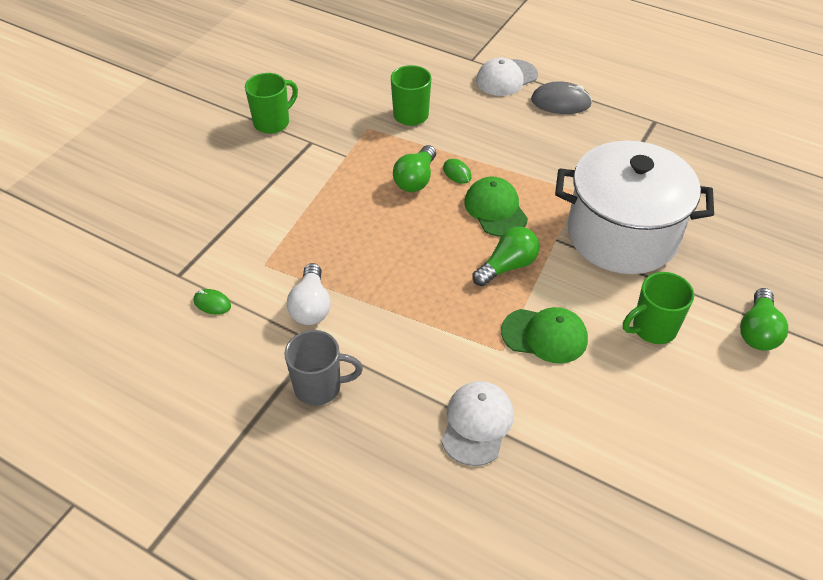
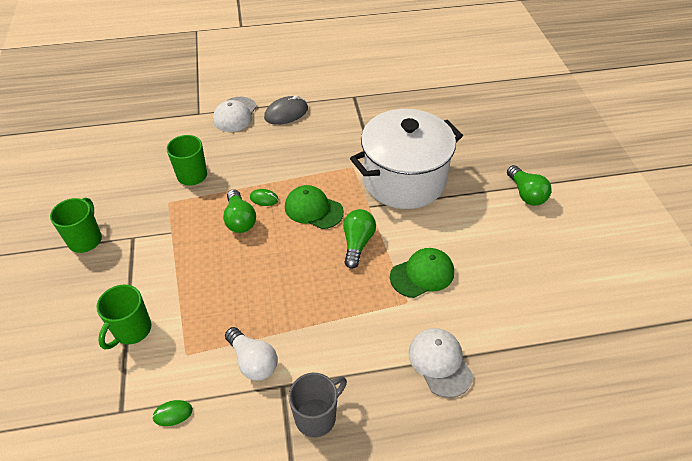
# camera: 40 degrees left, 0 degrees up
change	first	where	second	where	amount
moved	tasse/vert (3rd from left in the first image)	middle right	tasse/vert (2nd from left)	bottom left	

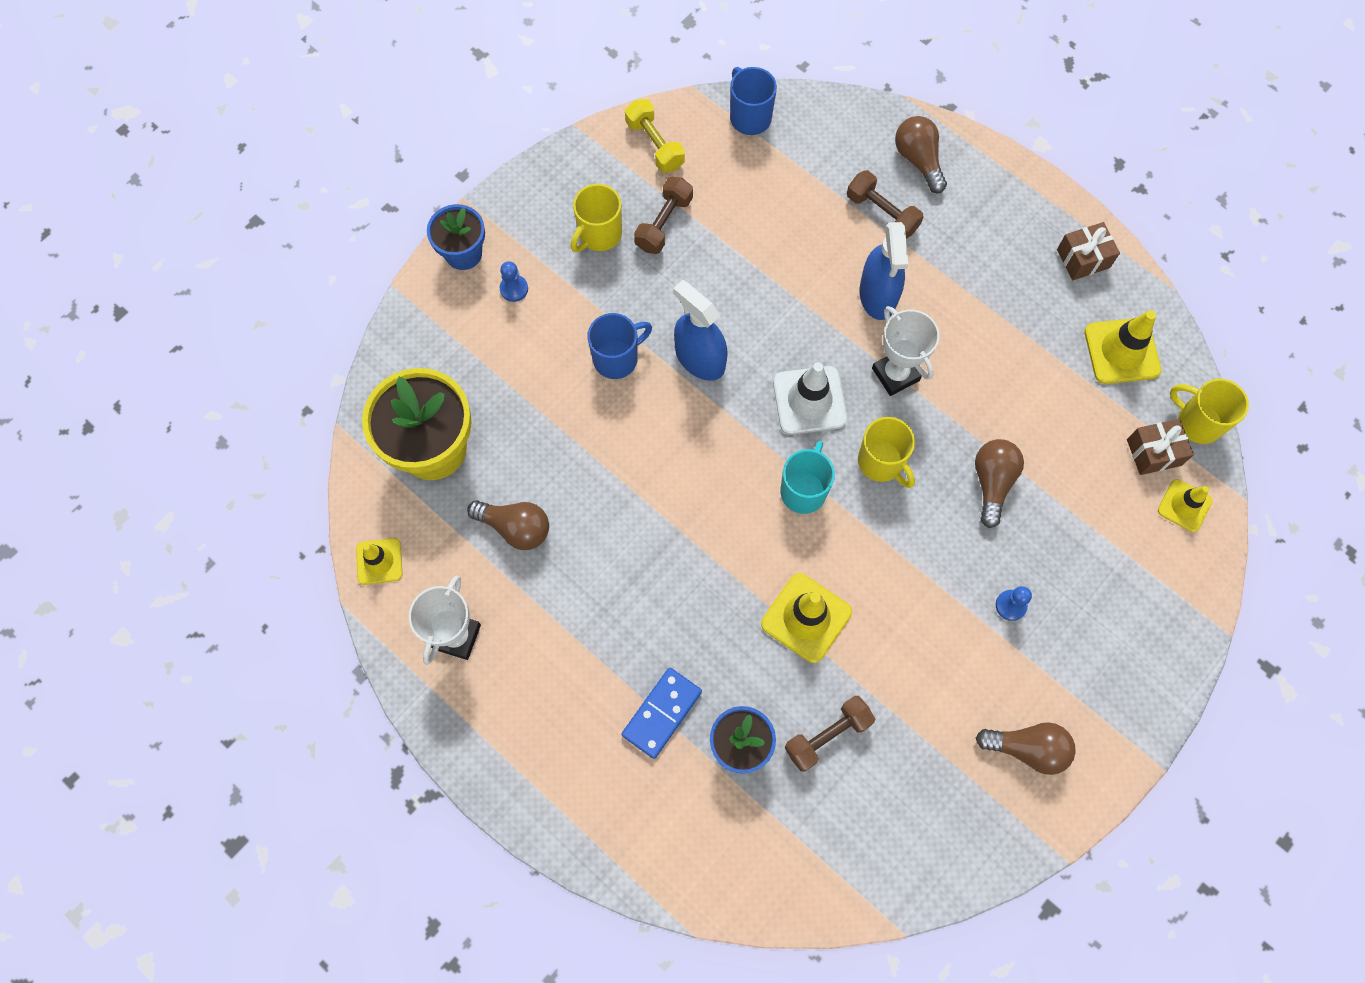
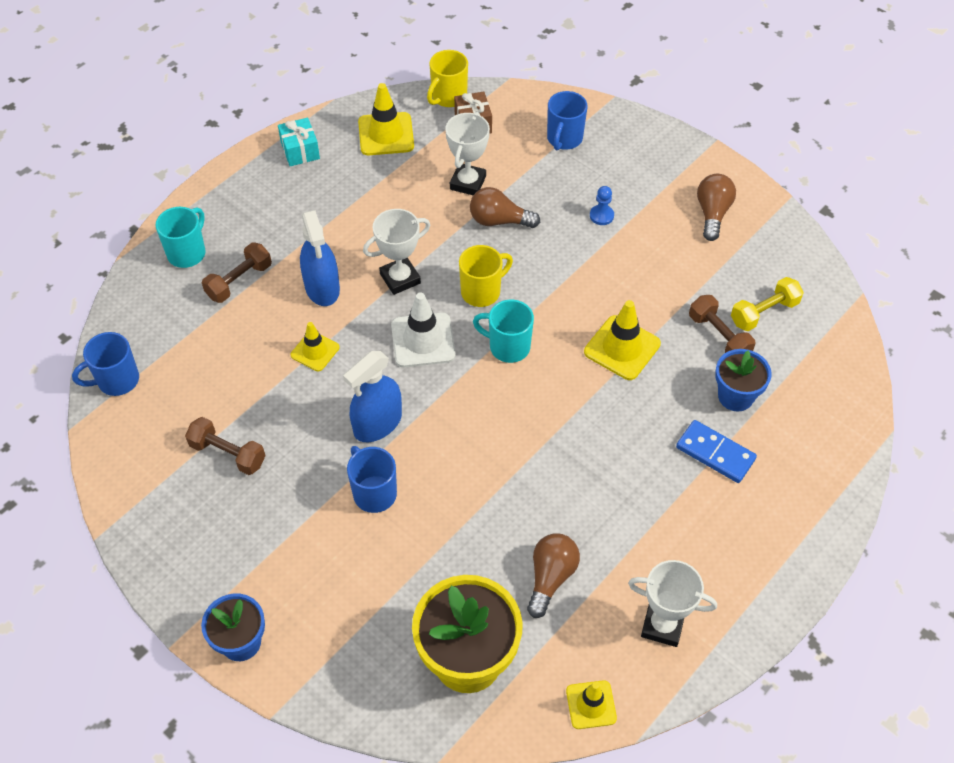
# camera: 90 degrees left, 15 degrees down
change	first	where	second	where	amount
replaced	ampoule/marron (2nd from left)	top right	tasse/turquoise (1st from left)	top left	
recoloured	cadeau/marron (1st from left)	top right	cadeau/turquoise	top left	
moved	cône de chantier/jaune (4th from left in the first image)	middle right	cône de chantier/jaune (1st from left)	middle left	
turned	vaporisateur/bleu (2nd from left in the first image)	top centre	vaporisateur/bleu (1st from left)	centre	75 degrees clockwise
added			trophée/blanc (2nd from left)	top centre	
added			tasse/bleu (3rd from left)	top centre	
moved	haltère/jaune	top centre		middle right	
removed	pion/bleu (1st from left)	top centre			
removed	tasse/jaune (1st from left)	top centre			

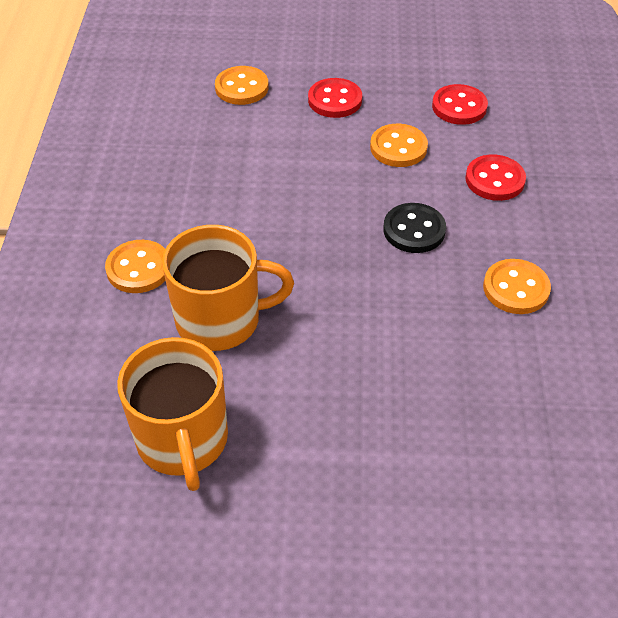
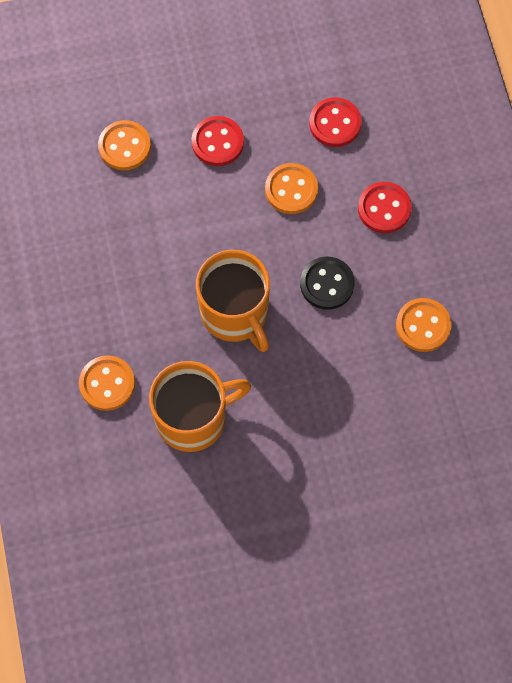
# camera: 15 degrees left, 20 degrees up
change	first	where	second	where	amount
moved	tasse/orange (1st from left in the first image)	bottom left	tasse/orange (2nd from left)	centre	

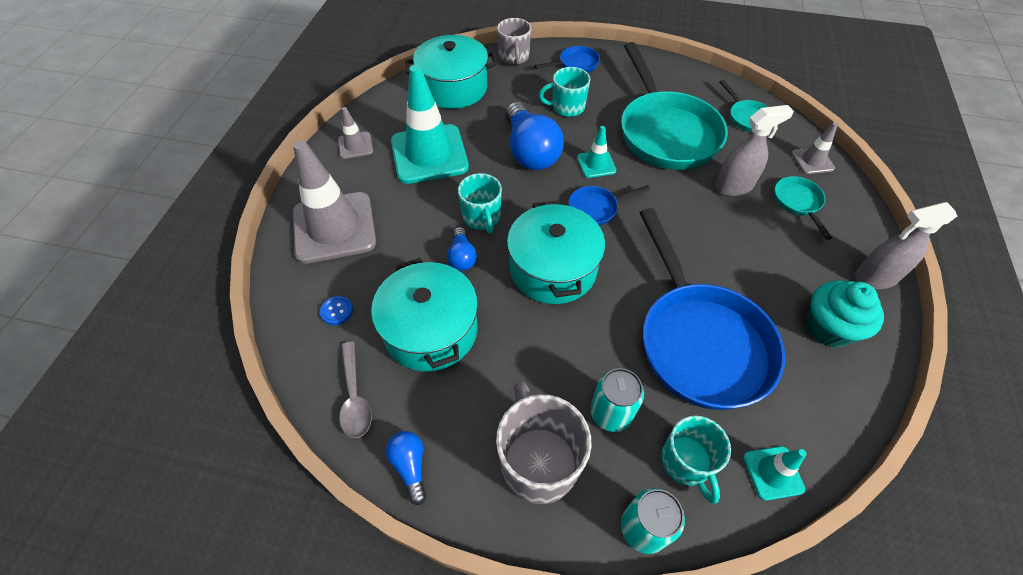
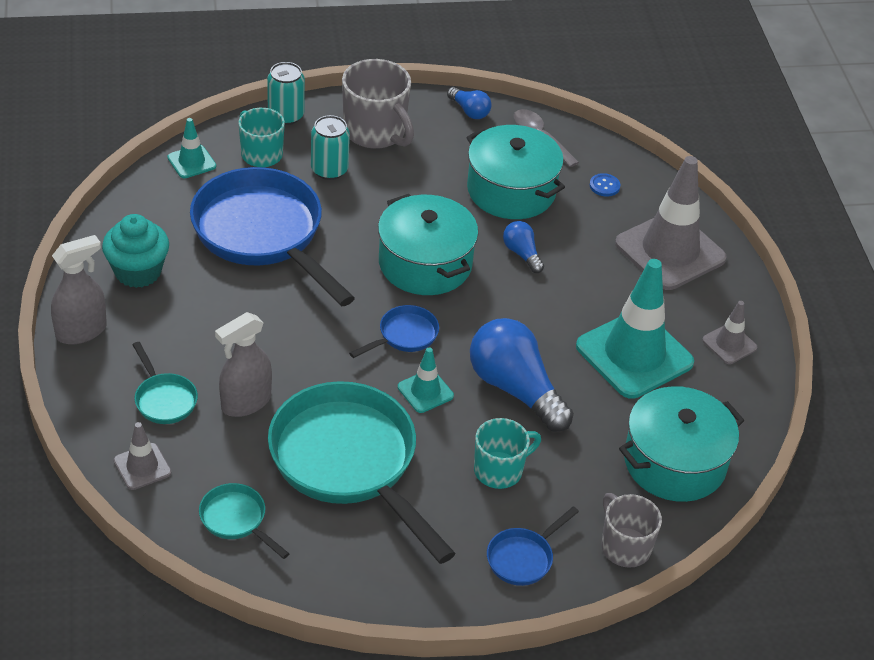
# camera: 155 degrees right, 10 degrees down
change	first	where	second	where	amount
removed	tasse/turquoise (1st from left)	centre			

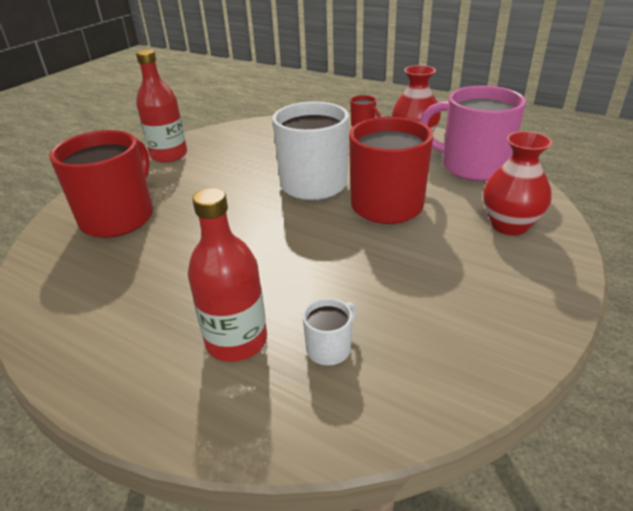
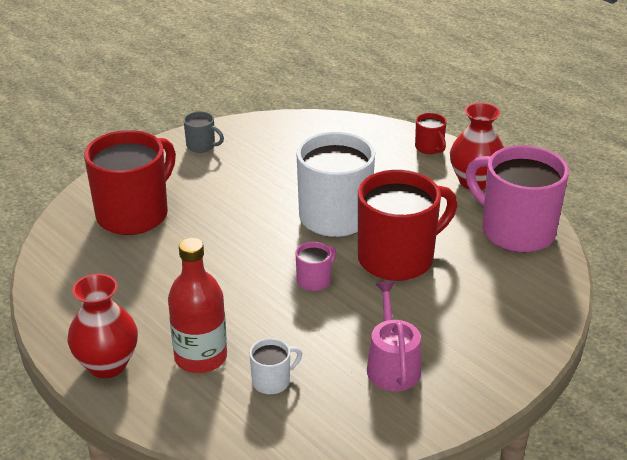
# camera: 15 degrees right, 0 degrees up
change	first	where	second	where	amount
moved	vase/rouge (2nd from left in the first image)	middle right	vase/rouge (1st from left)	bottom left	
replaced	bouteille/rouge (1st from left)	top left	tasse/gris	top left	
added			tasse/rose (1st from left)	centre	
added			arrosoir/rose	bottom centre	

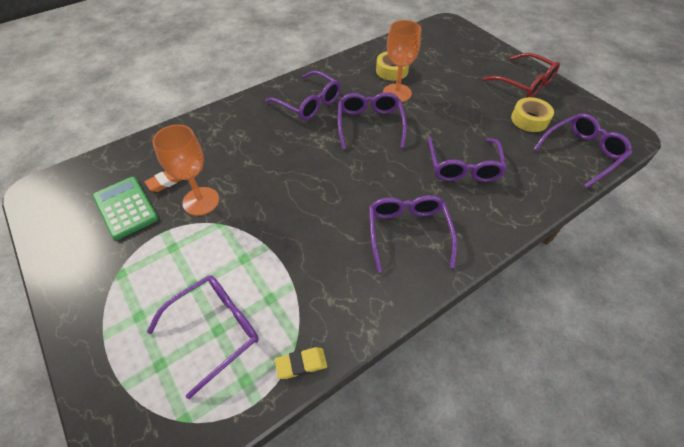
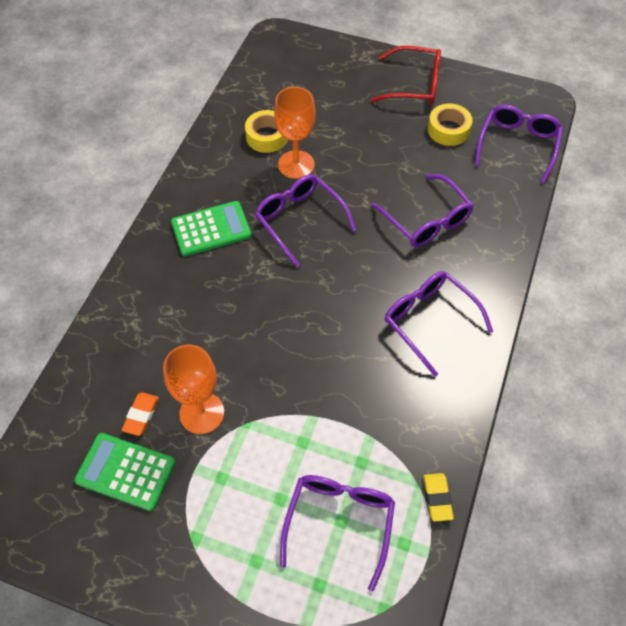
# camera: 35 degrees left, 5 degrees up
change	first	where	second	where	amount
replaced	lunettes/violet (2nd from left)	top centre	calculatrice/vert (2nd from left)	centre	
turned	gomme/jaune	bottom centre		bottom right	45 degrees counterclockwise

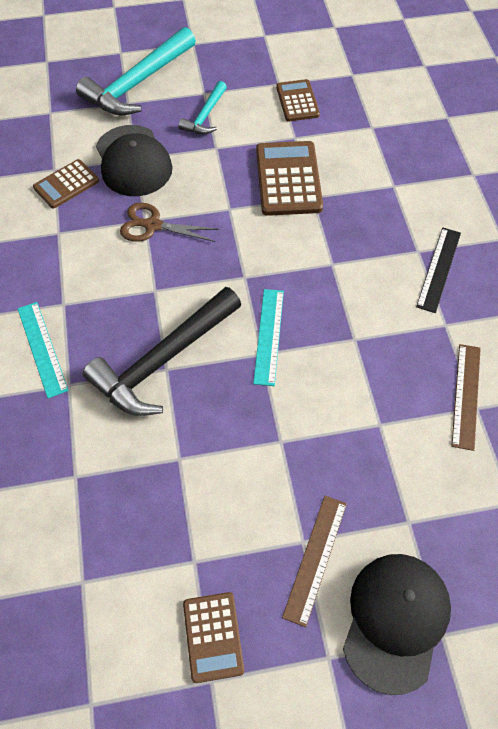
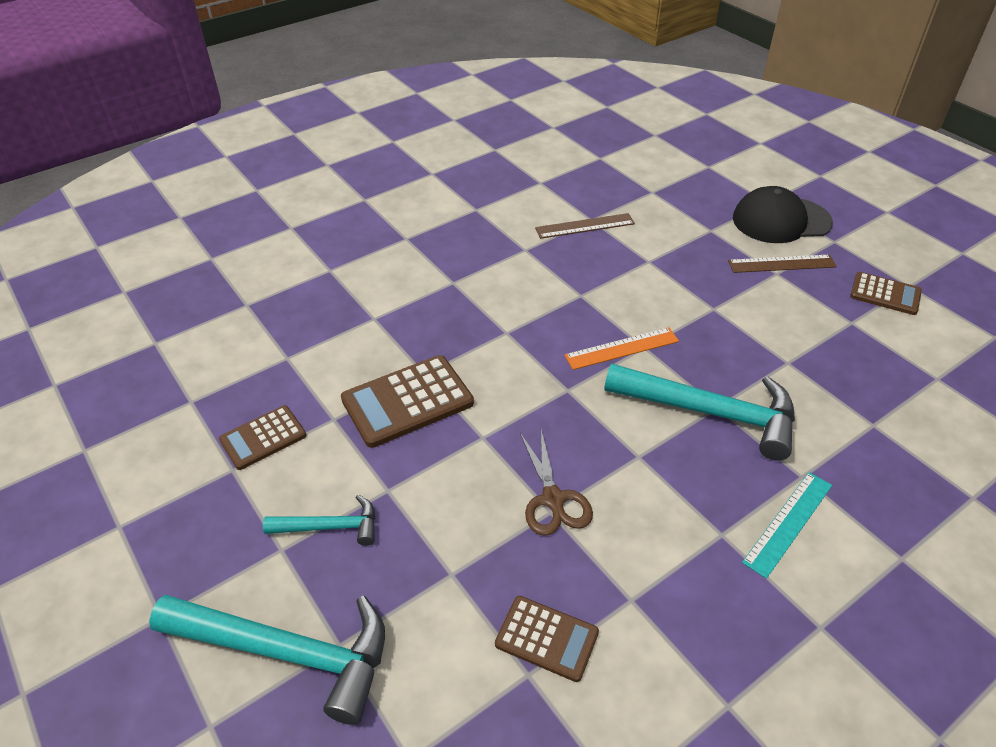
# camera: 115 degrees left, 15 degrees down
change	first	where	second	where	amount
recoloured	règle/turquoise (2nd from left)	centre	règle/orange	centre	
recoloured	marteau/noir	middle left	marteau/turquoise (3rd from left)	middle right	
turned	calculatrice/marron (2nd from left in the first image)	bottom centre	calculatrice/marron (4th from left)	middle right	60 degrees clockwise
removed	casquette/noir (1st from left)	top left			
removed	règle/noir	middle right			

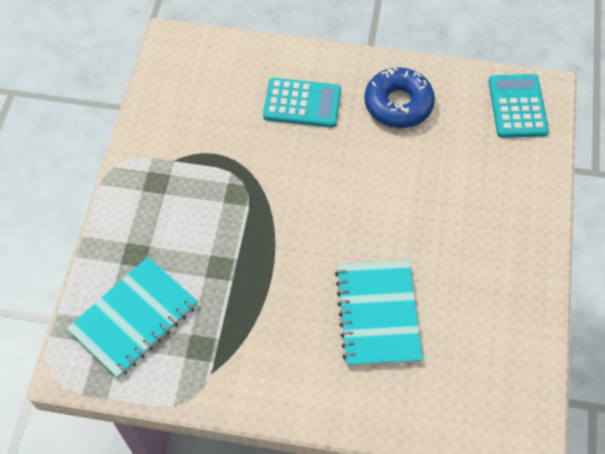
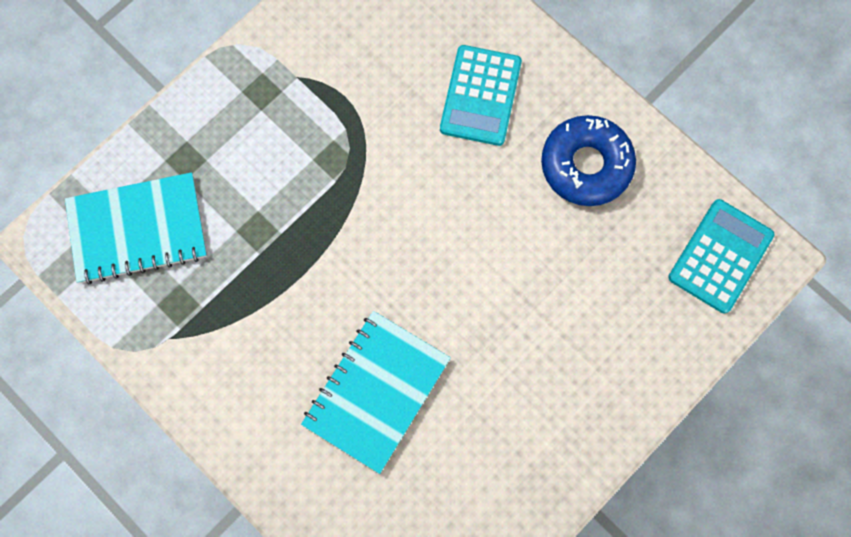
# camera: 35 degrees right, 15 degrees up
change	first	where	second	where	amount
turned	calculatrice/turquoise (1st from left)	top centre		top centre	60 degrees clockwise

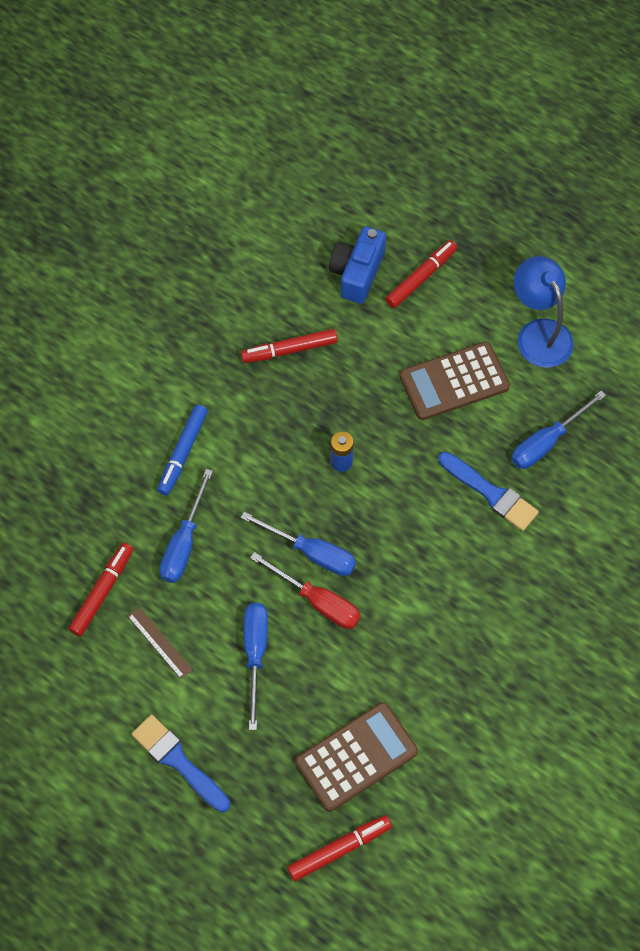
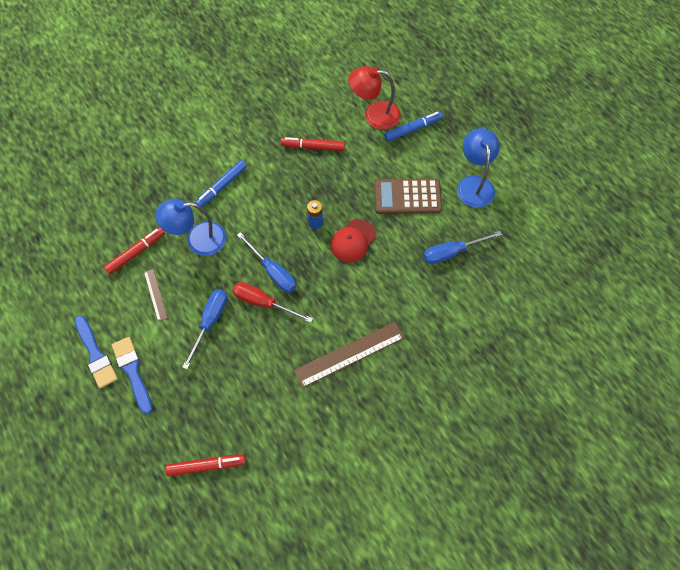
# camera: 20 degrees right, 0 degrees up
change	first	where	second	where	amount
moved	pinceau/bleu (2nd from left in the first image)	middle right	pinceau/bleu (1st from left)	middle left	
replaced	tournevis/bleu (1st from left)	middle left	lampe/bleu (1st from left)	middle left	
turned	tournevis/rouge	centre		centre	150 degrees clockwise
added			règle/marron (2nd from left)	centre	
added			casquette/rouge	centre	
replaced	appareil photo/bleu	top centre	lampe/rouge	top centre	
recoloured	feutre/rouge (4th from left)	top centre	feutre/bleu (2nd from left)	top centre	
removed	calculatrice/marron (1st from left)	bottom centre			

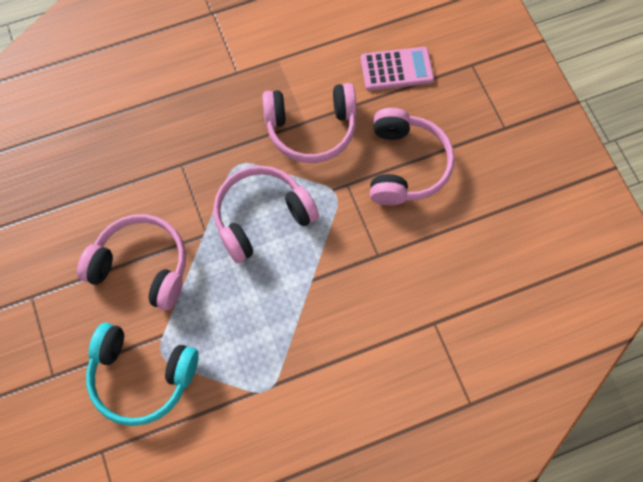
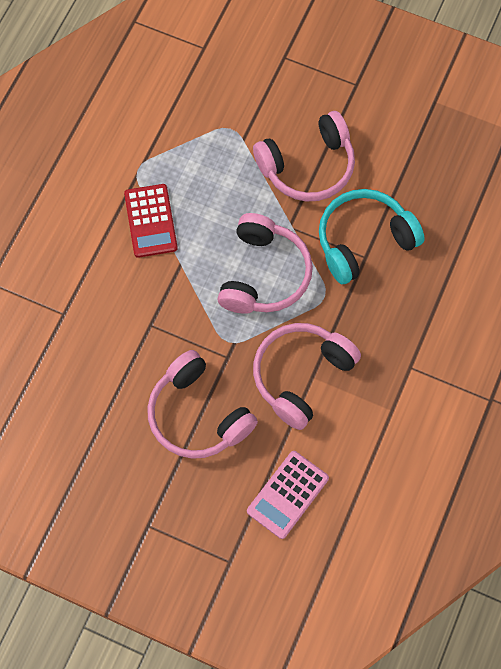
# camera: 135 degrees right, 0 degrees up
change	first	where	second	where	amount
added			calculatrice/rouge	top left	
moved	casque audio/turquoise	bottom left		middle right	

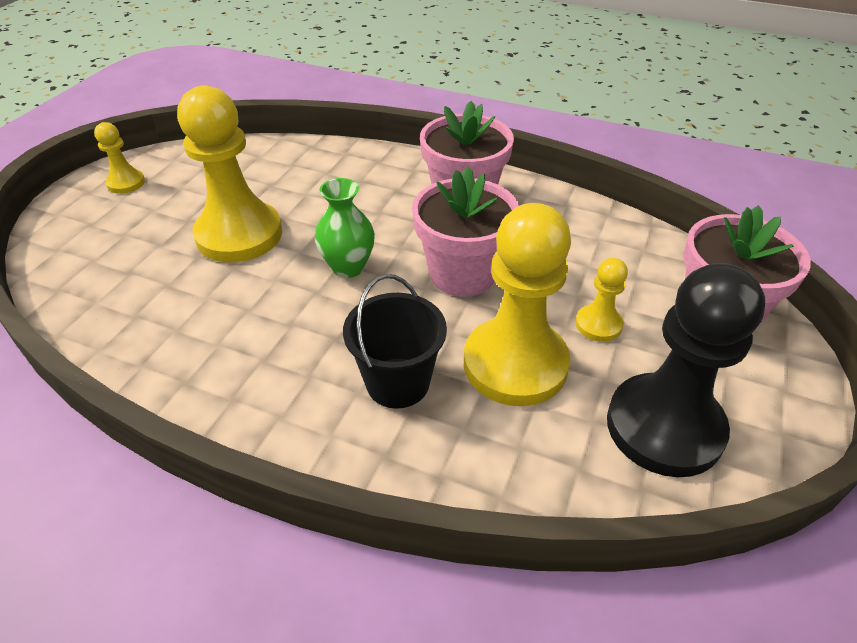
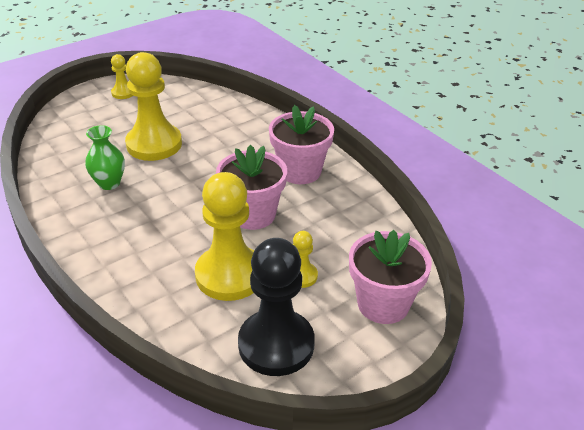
# camera: 30 degrees right, 5 degrees down
change	first	where	second	where	amount
moved	vase/vert	centre		middle left	
removed	seau/noir	centre			

